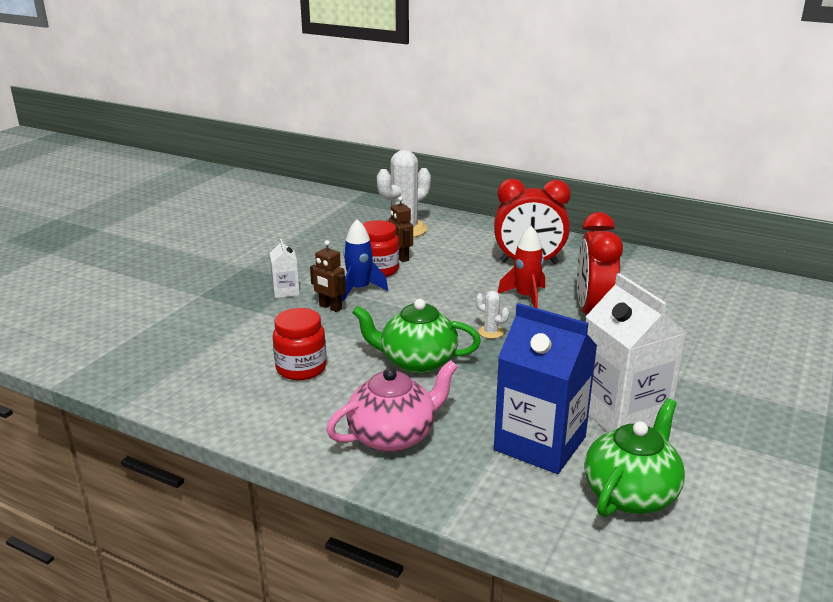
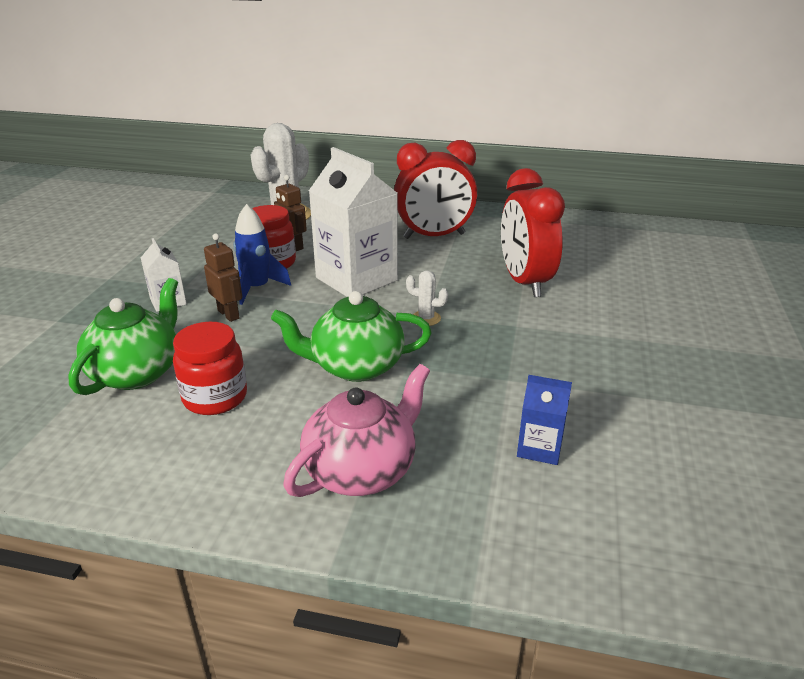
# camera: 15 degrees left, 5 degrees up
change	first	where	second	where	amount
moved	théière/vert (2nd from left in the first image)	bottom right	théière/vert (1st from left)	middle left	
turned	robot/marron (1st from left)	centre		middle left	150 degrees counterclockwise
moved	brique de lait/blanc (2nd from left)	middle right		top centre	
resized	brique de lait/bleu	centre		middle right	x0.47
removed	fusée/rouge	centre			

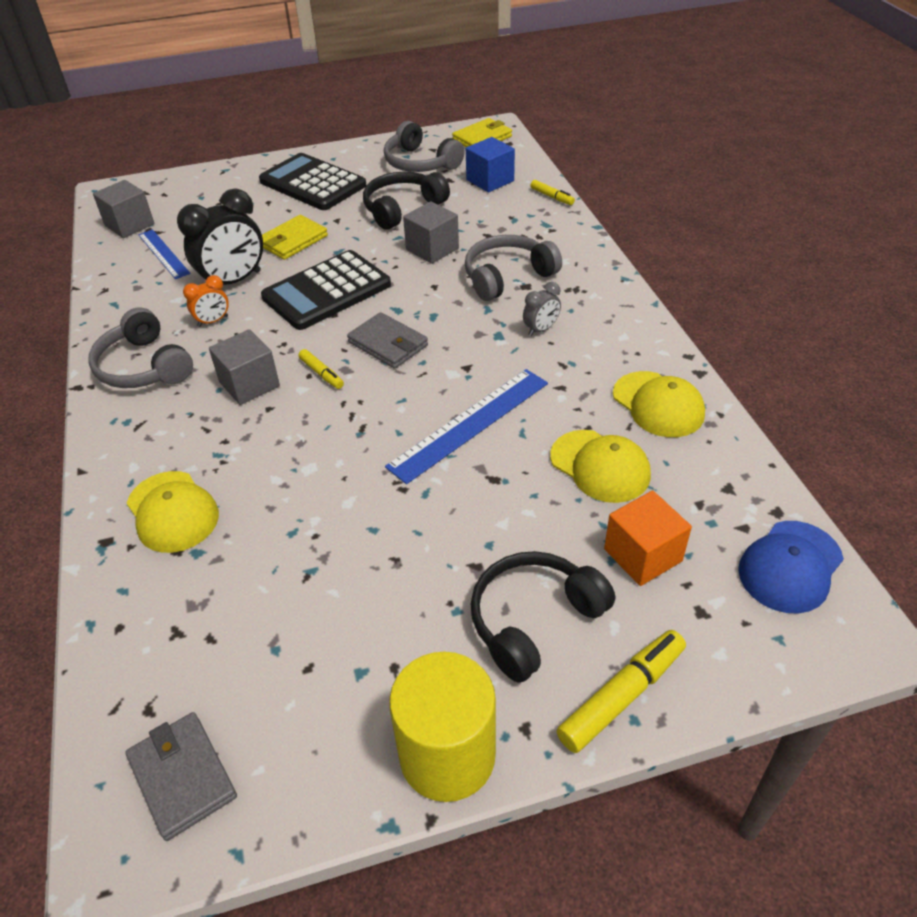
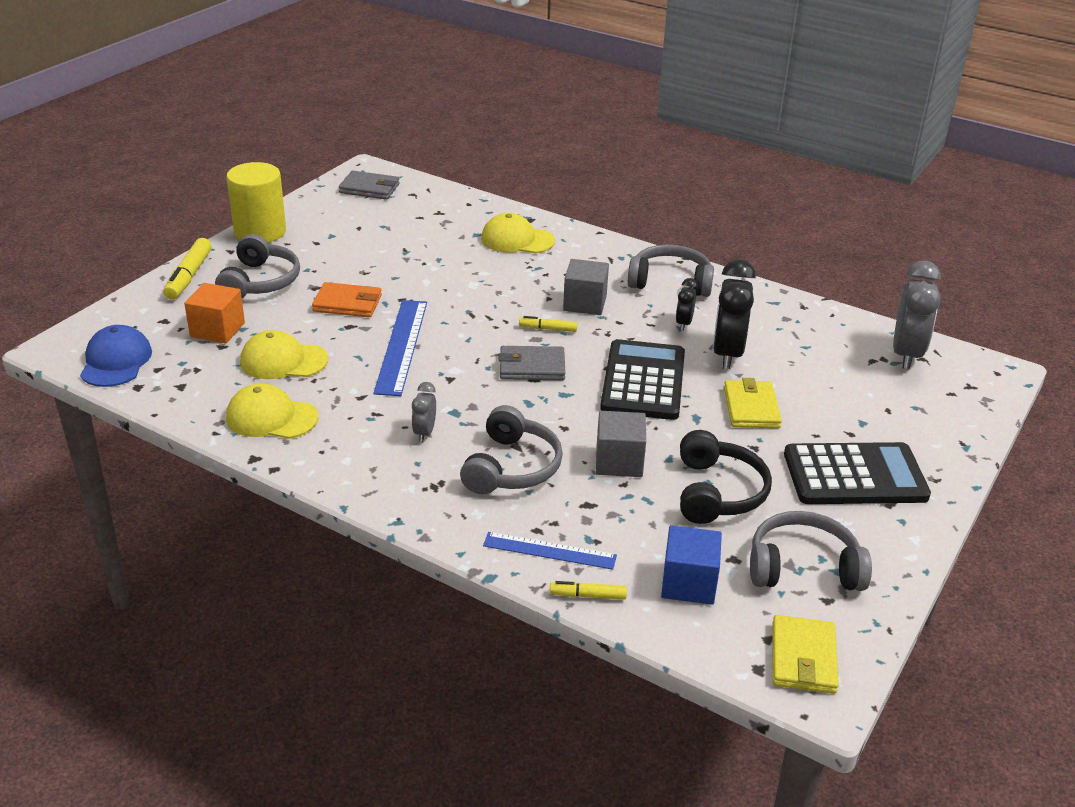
# camera: 135 degrees right, 10 degrees down
change	first	where	second	where	amount
recoloured	casque audio/noir (2nd from left)	bottom centre	casque audio/gris (1st from left)	top left	
added			portefeuille/orange	middle left	
moved	règle/bleu (1st from left in the first image)	top left	règle/bleu (2nd from left)	bottom centre	
recoloured	réveil/orange	top left	réveil/noir (1st from left)	centre	
replaced	cube/gris (1st from left)	top left	réveil/gris (2nd from left)	middle right	

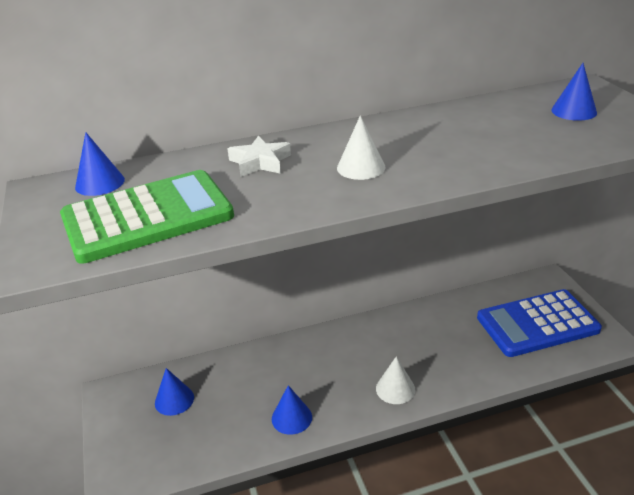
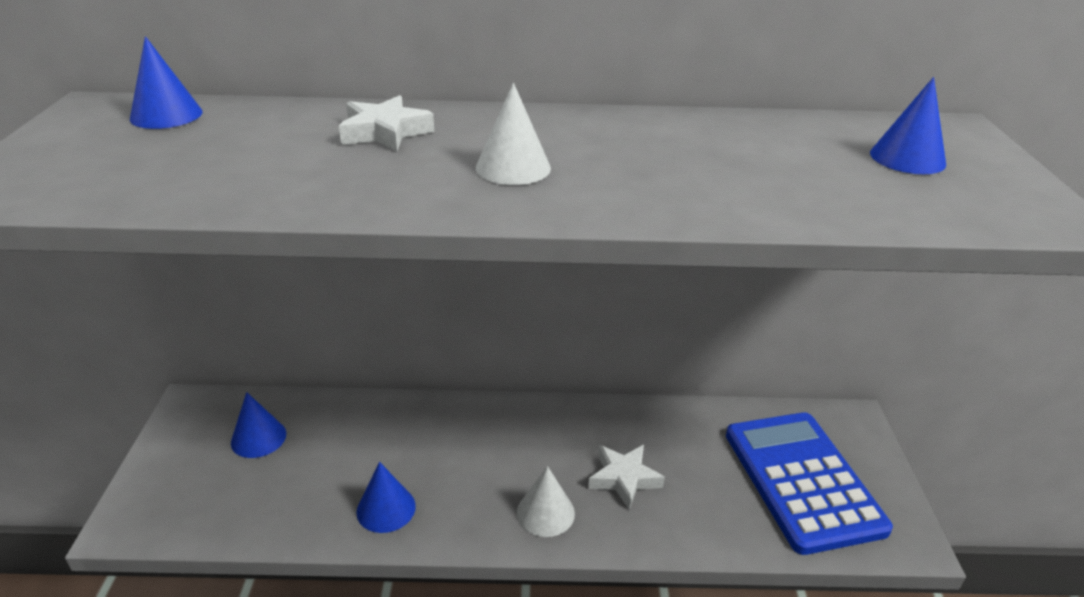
# camera: 15 degrees right, 0 degrees up
change	first	where	second	where	amount
added			étoile/blanc (2nd from left)	bottom centre	
turned	calculatrice/bleu	middle right		bottom right	75 degrees clockwise
removed	calculatrice/vert	middle left			

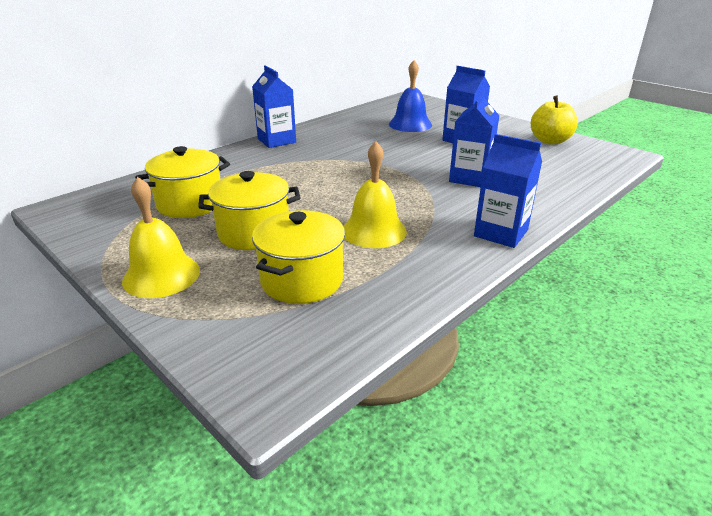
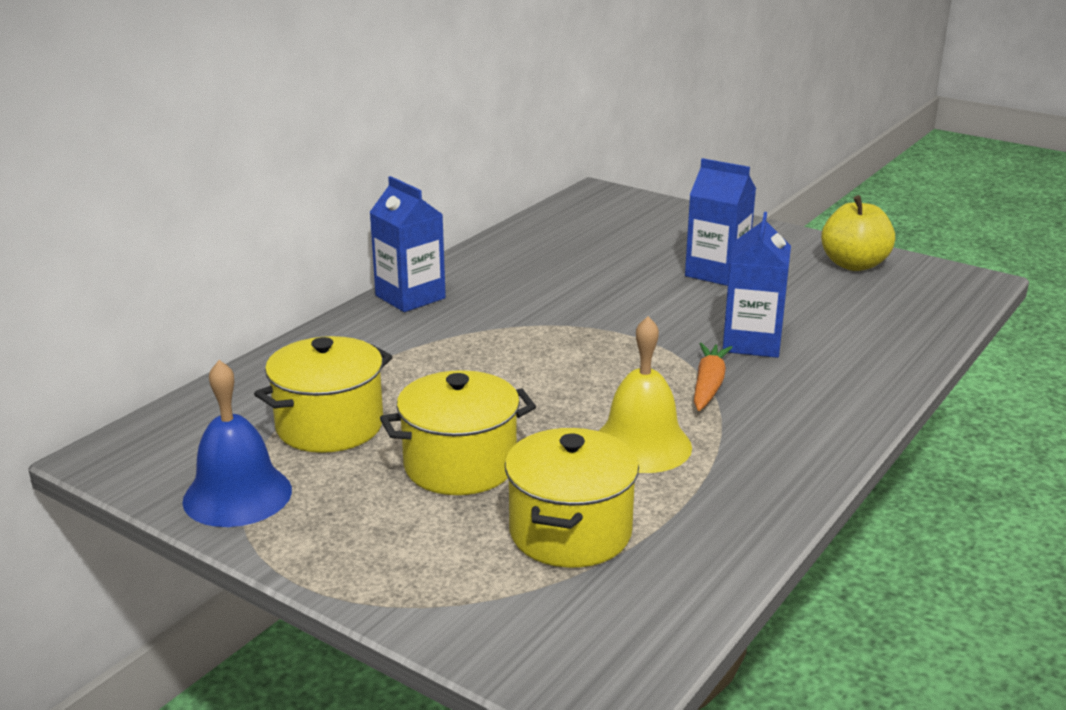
# camera: 10 degrees left, 5 degrees down
change	first	where	second	where	amount
moved	cloche/bleu	top centre		middle left	
added			carotte/orange	middle right	
removed	cloche/jaune (1st from left)	middle left			
removed	brique de lait/bleu (4th from left)	middle right			

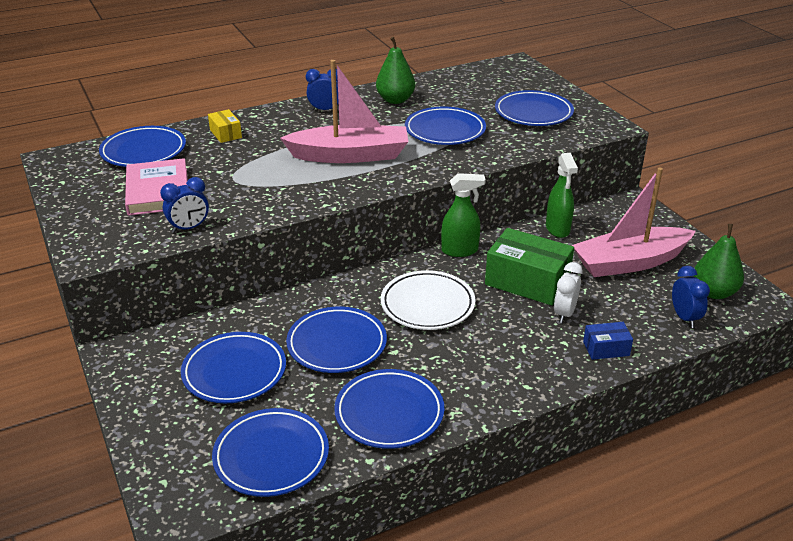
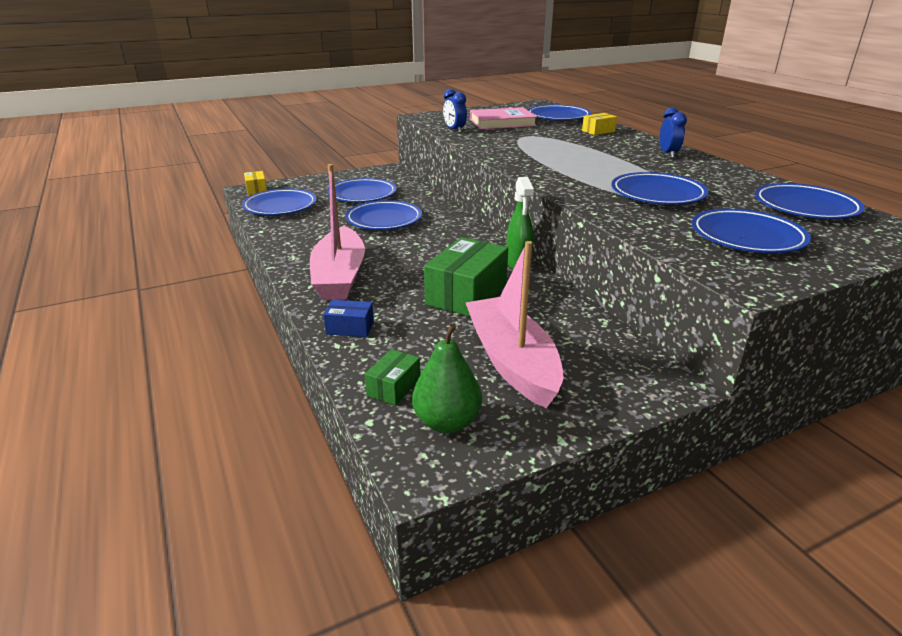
# camera: 90 degrees right, 5 degrees down
change	first	where	second	where	amount
added			boîte/jaune (1st from left)	top left	
moved	bateau/rose (1st from left)	top centre		centre	
turned	boîte/bleu	middle right		centre	75 degrees counterclockwise
replaced	réveil/bleu (3rd from left)	middle right	boîte/vert (1st from left)	centre	
moved	assiette/bleu (5th from left in the first image)	bottom centre	assiette/bleu (7th from left)	top right	
removed	poire/vert (1st from left)	top centre			
removed	assiette/blanc	centre			
removed	vaporisateur/vert (2nd from left)	middle right			
removed	réveil/blanc	middle right			

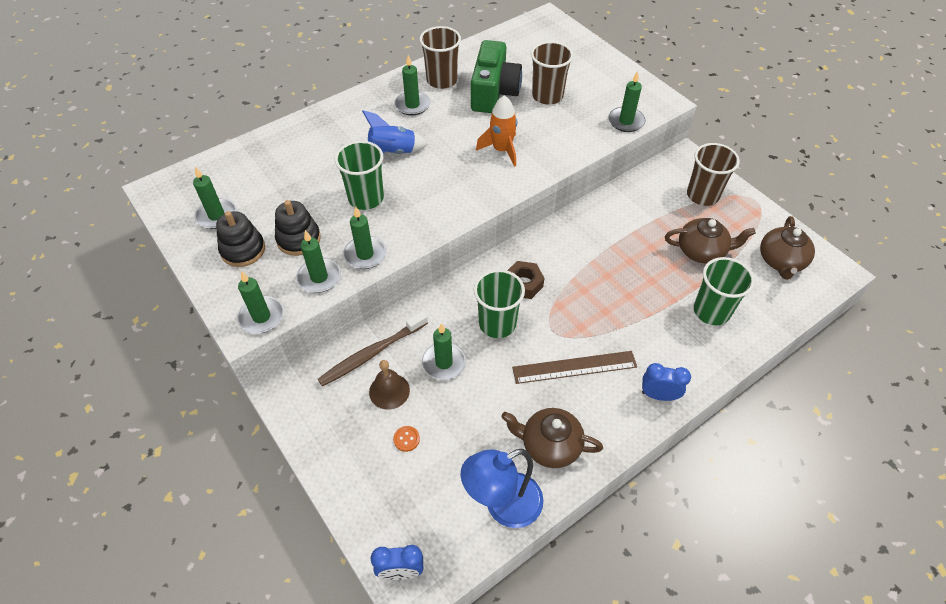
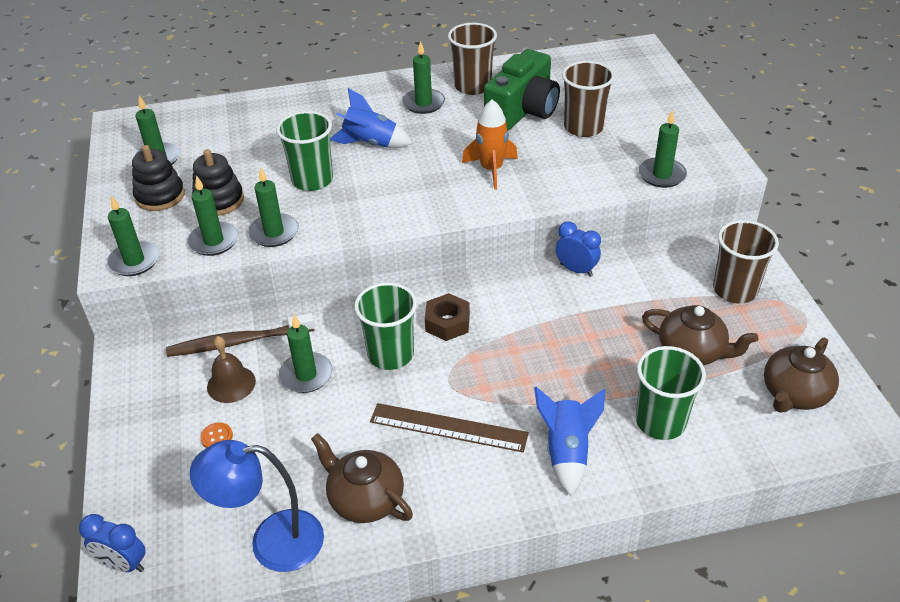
# camera: 25 degrees right, 10 degrees down
change	first	where	second	where	amount
added			fusée/bleu (2nd from left)	bottom centre	
moved	réveil/bleu (2nd from left)	middle right		centre	

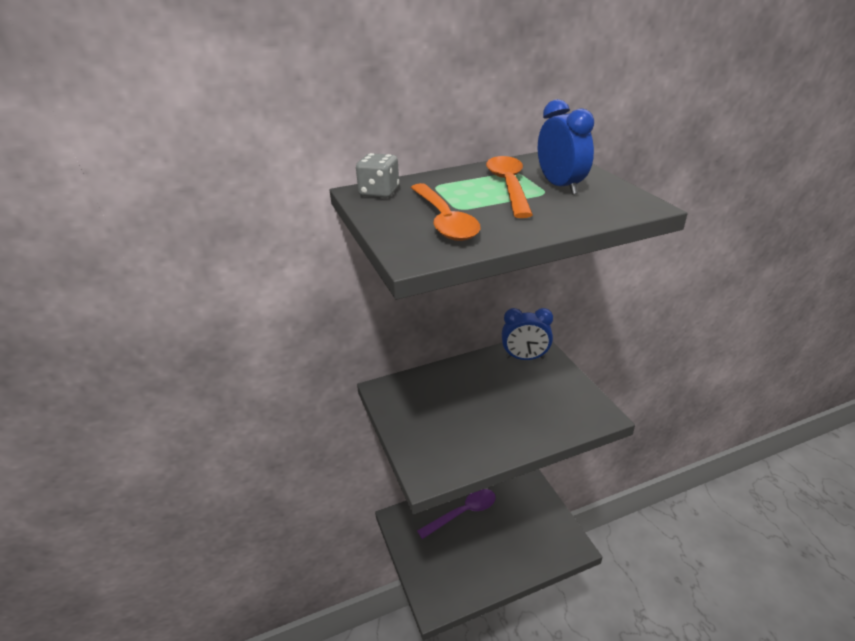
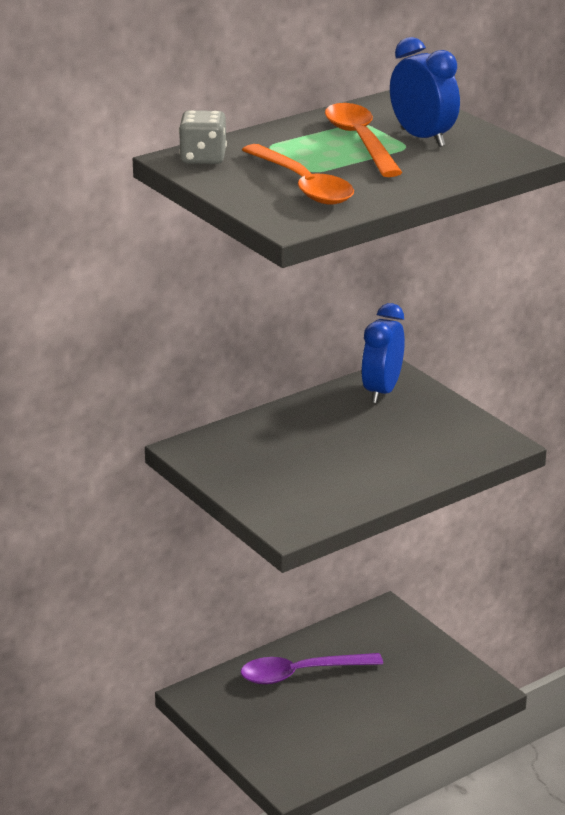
# camera: 15 degrees left, 5 degrees down
change	first	where	second	where	amount
turned	cuillère/violet	bottom centre		bottom centre	150 degrees counterclockwise
turned	réveil/bleu (1st from left)	centre		middle right	120 degrees clockwise

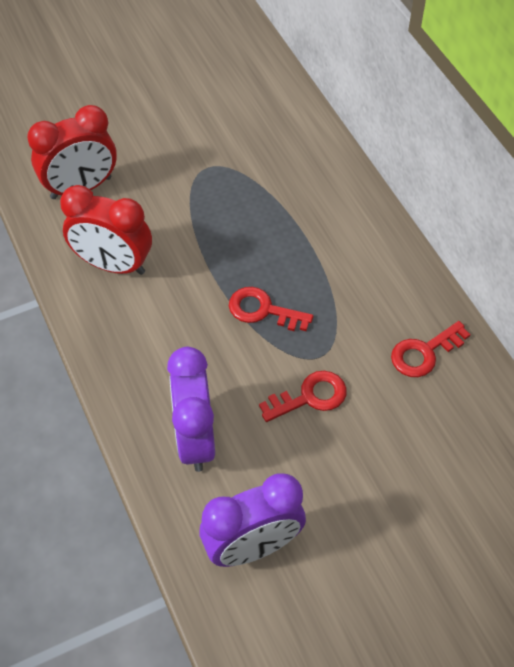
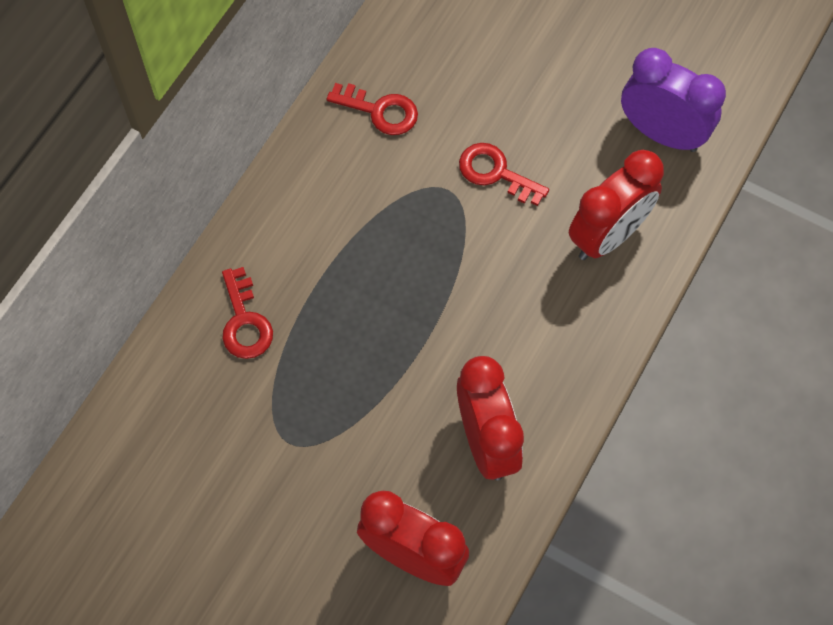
# camera: 125 degrees left, 10 degrees up
change	first	where	second	where	amount
moved	clé/rouge (1st from left)	centre		middle left	
recoloured	réveil/violet (1st from left)	centre	réveil/rouge (3rd from left)	top right	

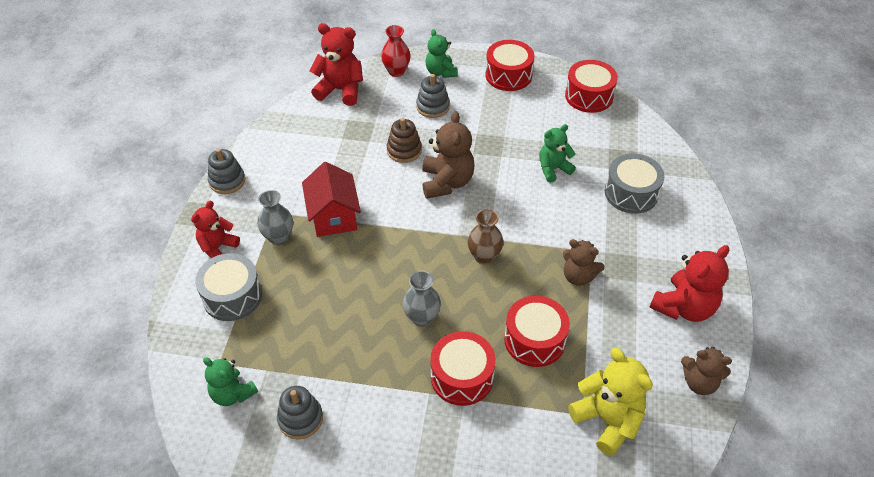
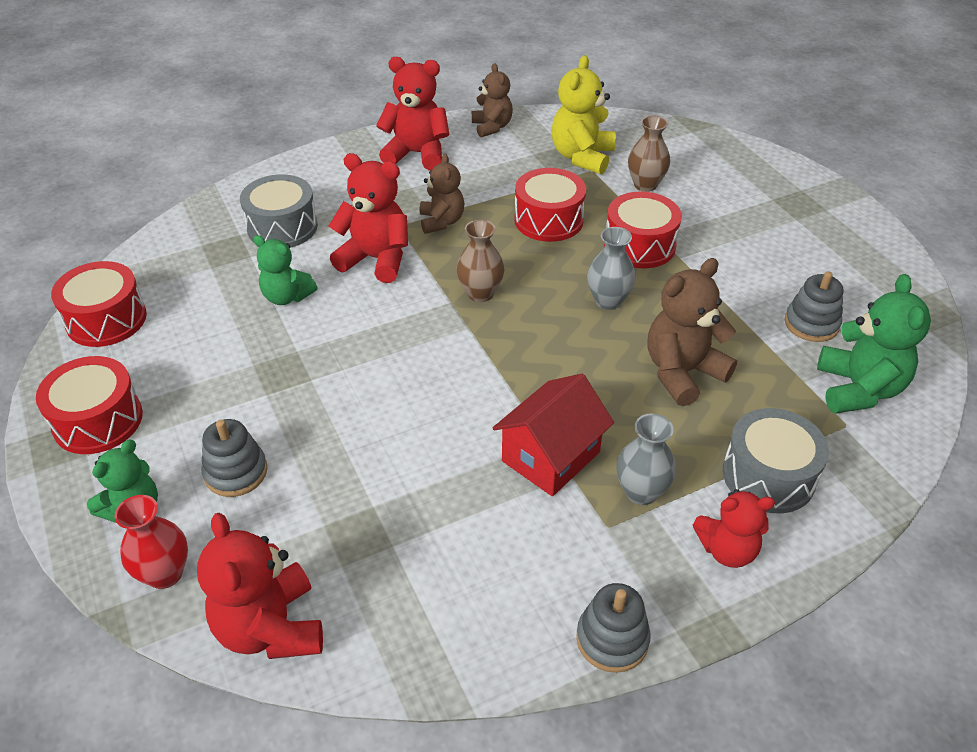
# camera: 125 degrees left, 5 degrees down
change	first	where	second	where	amount
added			ours en peluche/rouge (2nd from left)	top centre	
added			vase/marron (2nd from left)	top centre	
moved	ours en peluche/marron (1st from left in the first image)	top centre	ours en peluche/marron (3rd from left)	middle right	
resized	ours en peluche/vert (1st from left in the first image)	bottom left	ours en peluche/vert (3rd from left)	middle right	x1.52
removed	jouet à empiler/marron	top centre			

